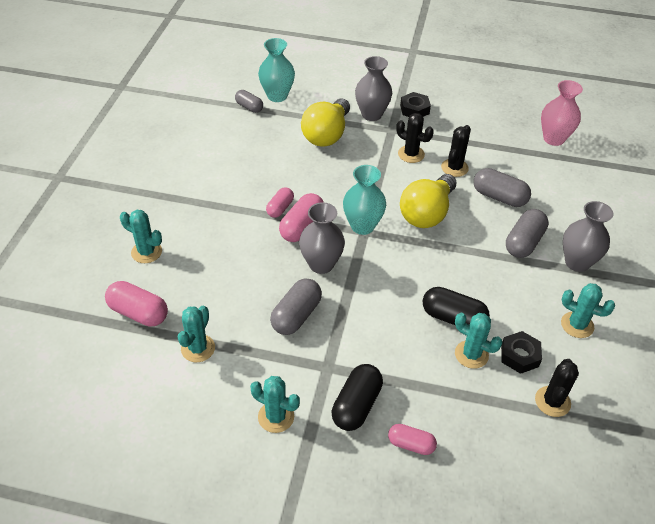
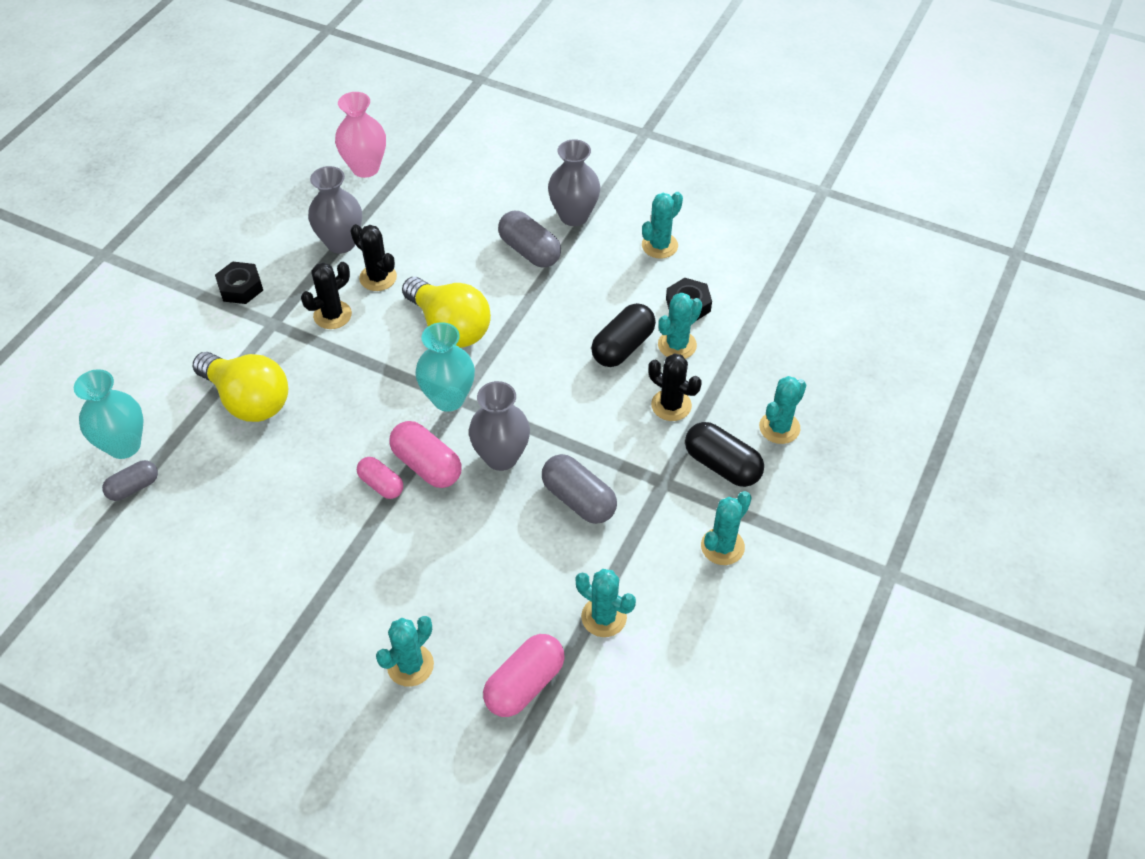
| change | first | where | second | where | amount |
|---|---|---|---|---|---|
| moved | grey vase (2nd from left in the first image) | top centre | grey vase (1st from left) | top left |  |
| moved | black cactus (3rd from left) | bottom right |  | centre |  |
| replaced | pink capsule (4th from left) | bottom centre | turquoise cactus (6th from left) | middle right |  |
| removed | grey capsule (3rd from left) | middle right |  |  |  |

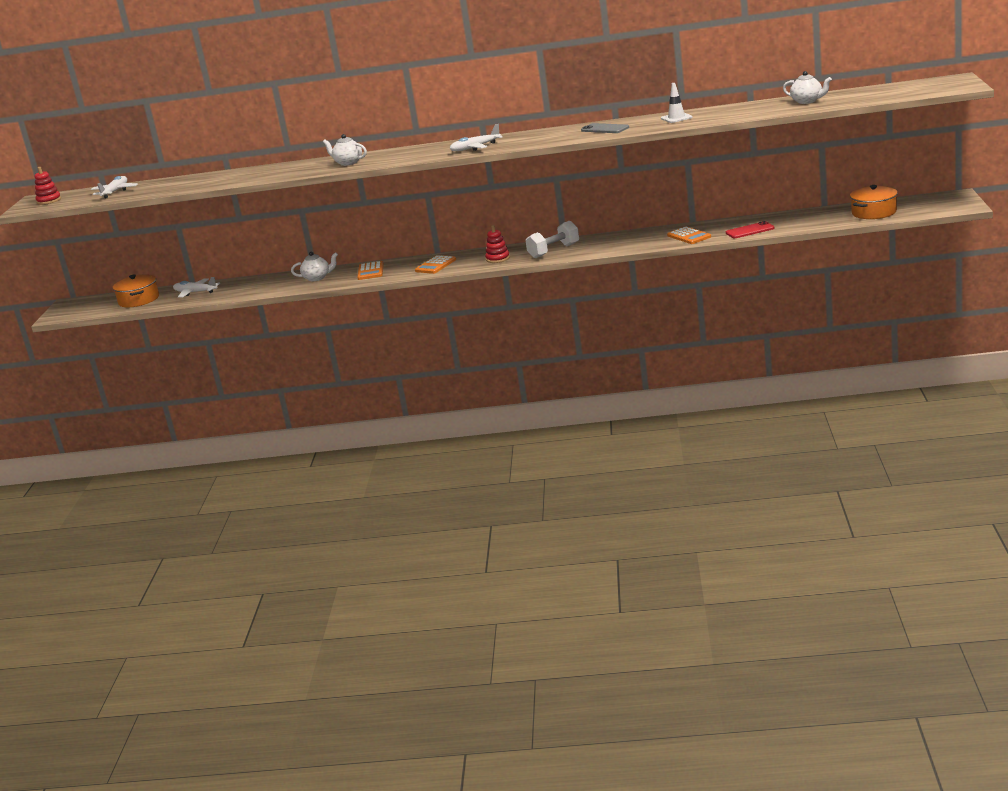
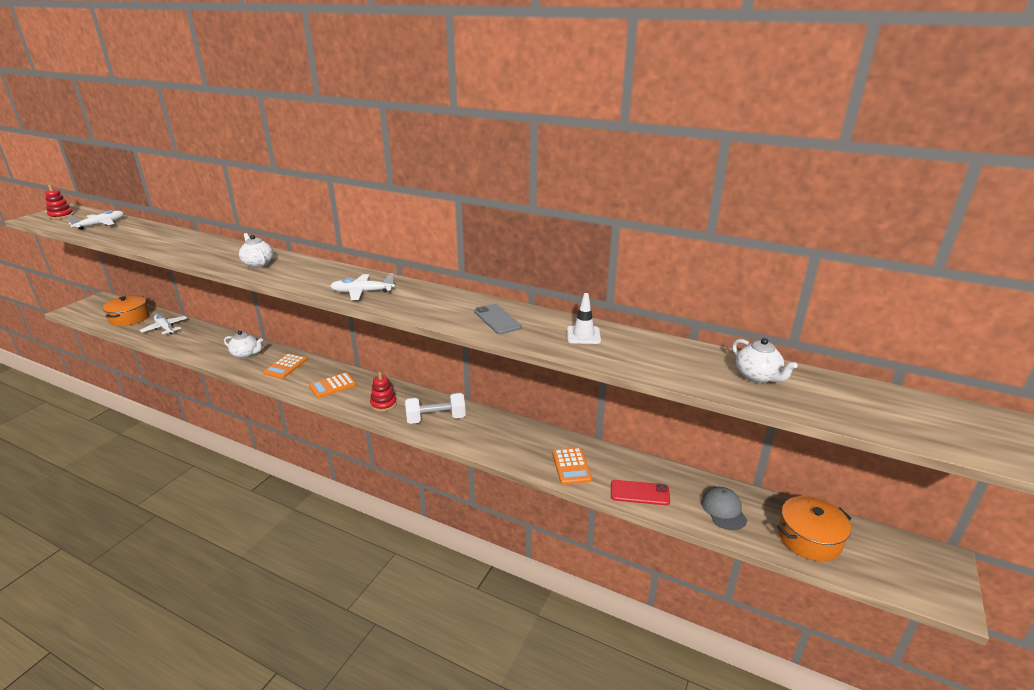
| change | first | where | second | where | amount |
|---|---|---|---|---|---|
| added |  |  | grey cap | bottom right |  |

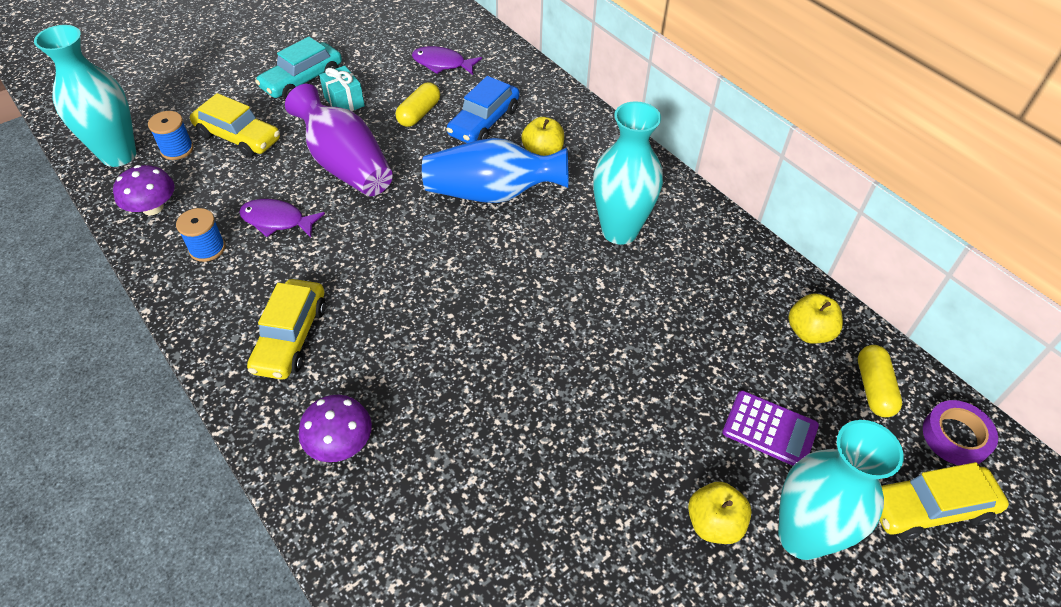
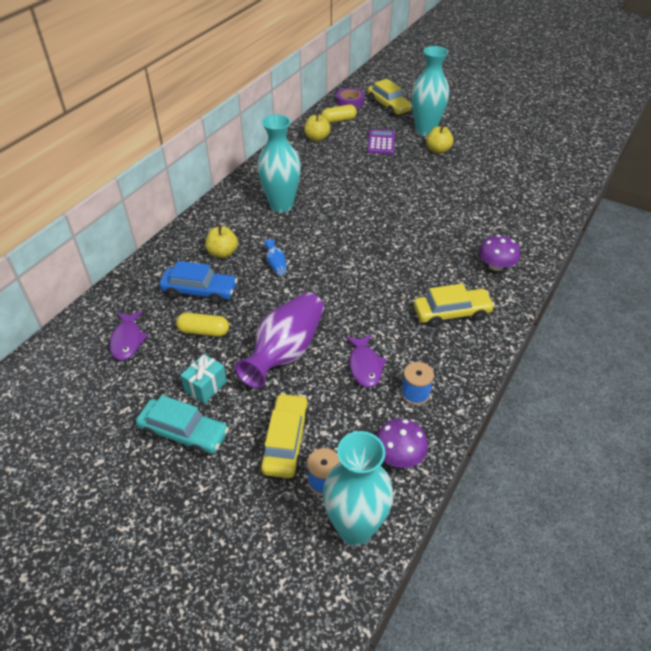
| change | first | where | second | where | amount |
|---|---|---|---|---|---|
| resized | blue vase | top centre |  | centre | x0.40 |

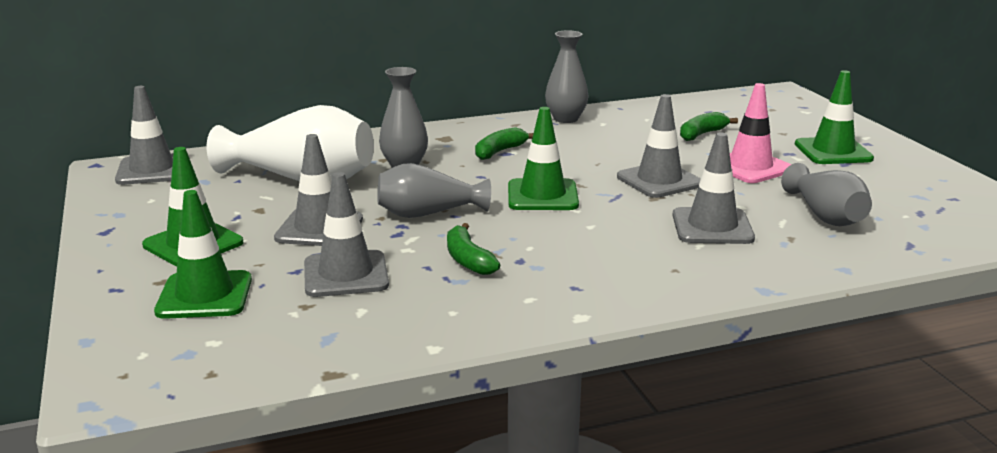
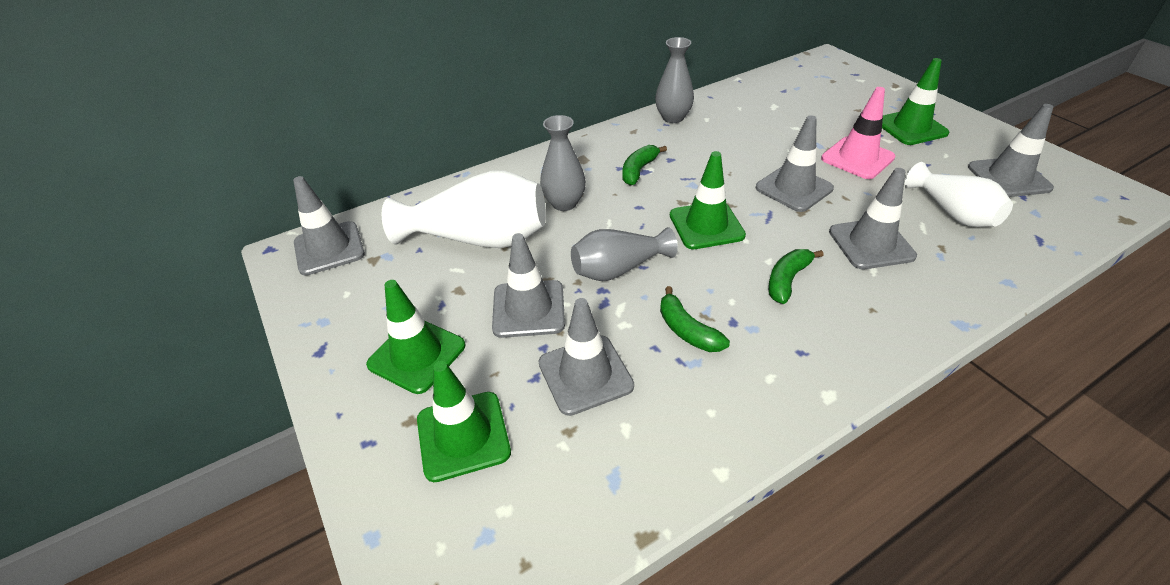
| change | first | where | second | where | amount |
|---|---|---|---|---|---|
| moved | green banana (3rd from left) | top right |  | middle right |  |
| recoloured | grey vase (4th from left) | middle right | white vase (2nd from left) | top right |  |
| added |  |  | grey traffic cone (6th from left) | top right |  |

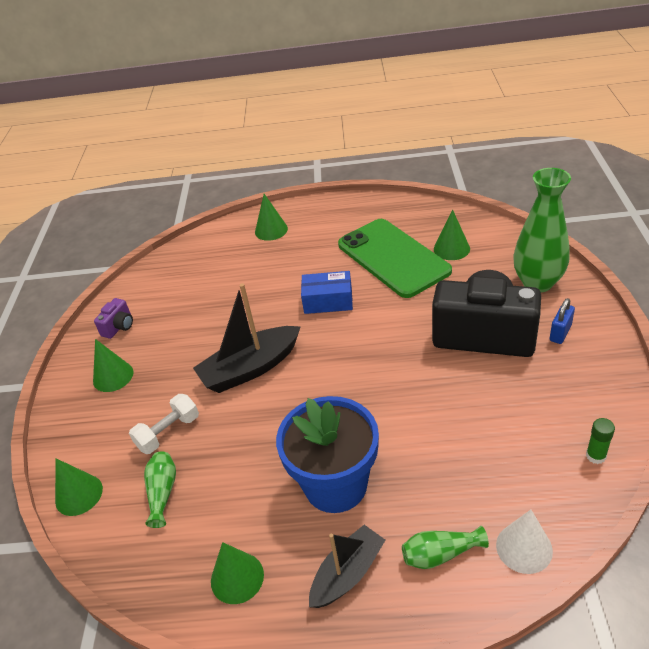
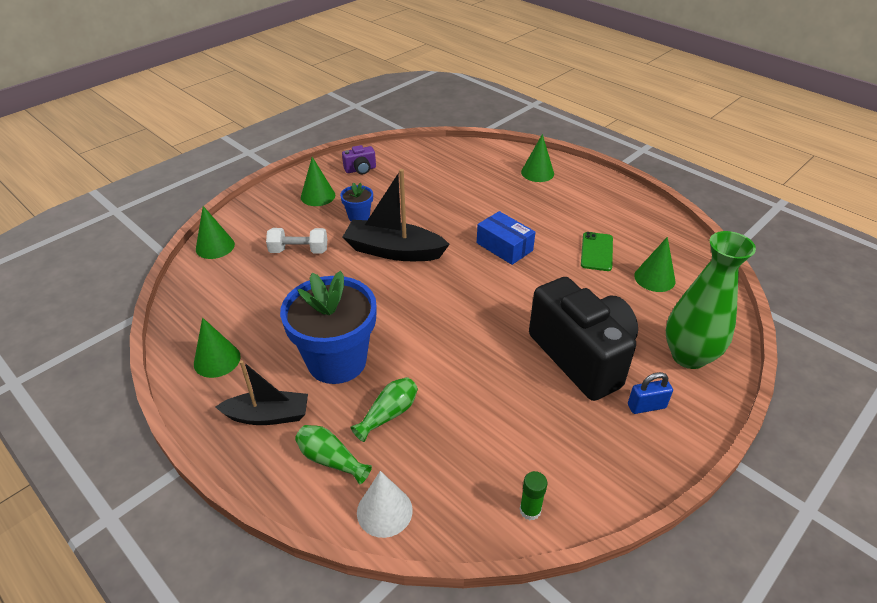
| change | first | where | second | where | amount |
|---|---|---|---|---|---|
| added |  |  | blue flower pot (2nd from left) | centre |  |
| moved | green vase (1st from left in the first image) | bottom left | green vase (2nd from left) | bottom centre |  |
| resized | green phone | centre |  | middle right | x0.46 |

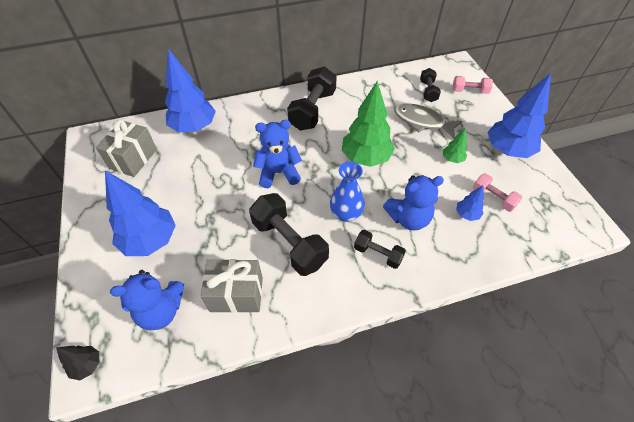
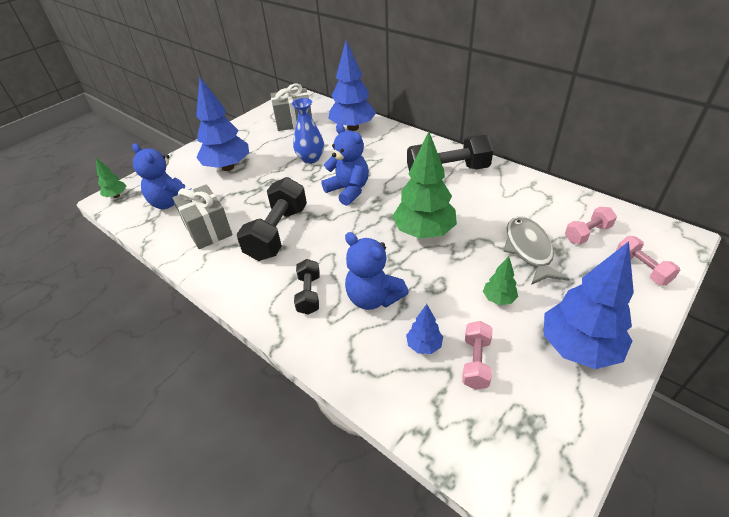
| change | first | where | second | where | amount |
|---|---|---|---|---|---|
| recoloured | black tree | bottom left | green tree (1st from left) | middle left |  |
| moved | blue vase | centre |  | top centre |  |
| recoloured | black dumbbell (4th from left) | top right | pink dumbbell (2nd from left) | middle right |  |

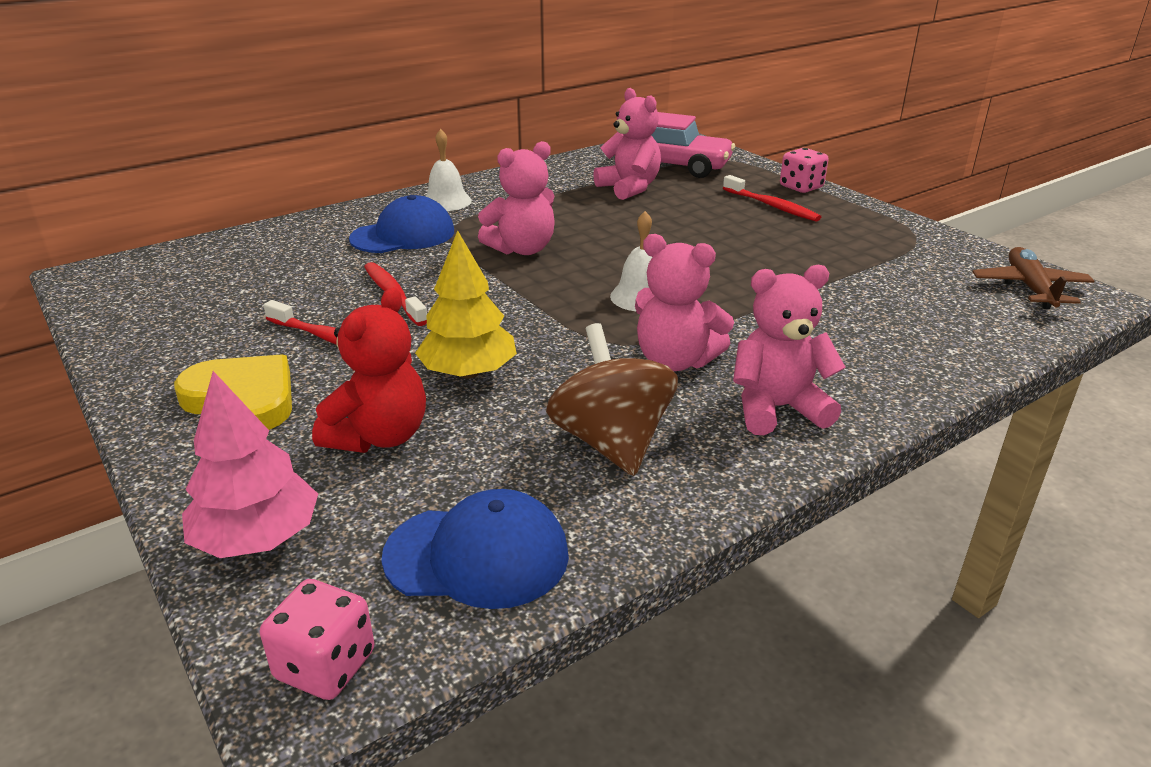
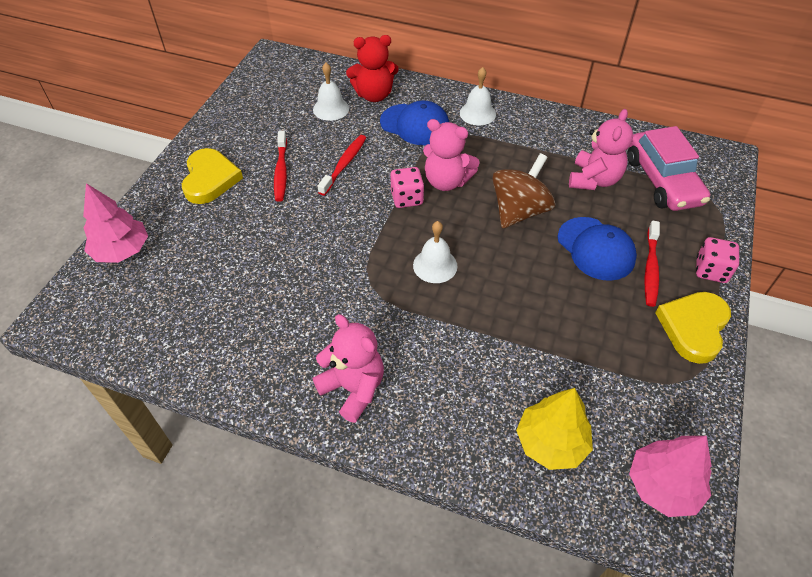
| change | first | where | second | where | amount |
|---|---|---|---|---|---|
| added |  |  | white bell (1st from left) | top centre |  |
| moved | red teddy bear | middle left |  | top centre |  |
| moved | pink dice (1st from left) | bottom left |  | top centre |  |
| moved | brown spinning top | centre |  | top centre |  |
| moved | yellow tree | centre |  | bottom right |  |
| moved | blue cap (2nd from left) | bottom centre |  | middle right |  |
| replaced | brown plane | middle right | pink tree (2nd from left) | bottom right |  |
| added |  |  | yellow heart (2nd from left) | middle right |  |
| removed | pink teddy bear (3rd from left) | centre |  |  |  |

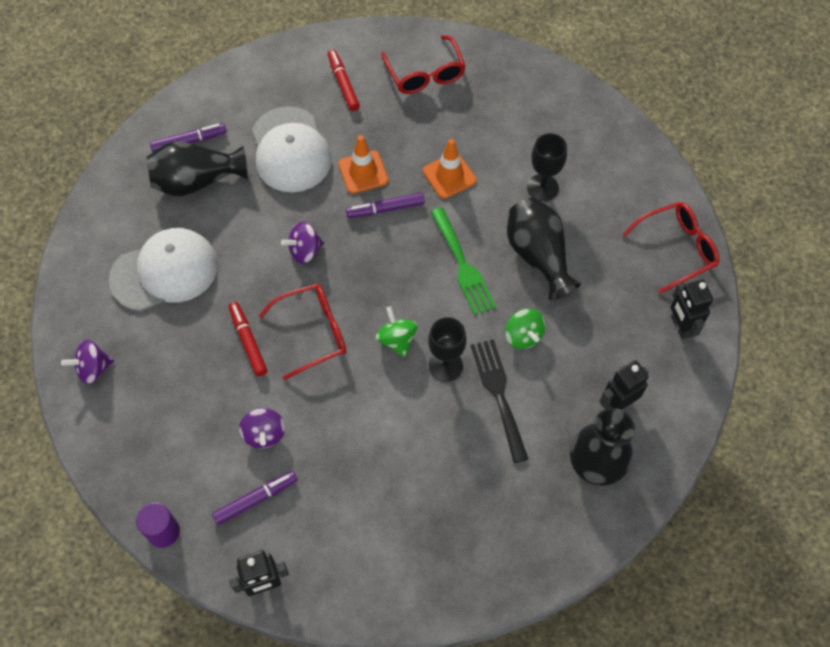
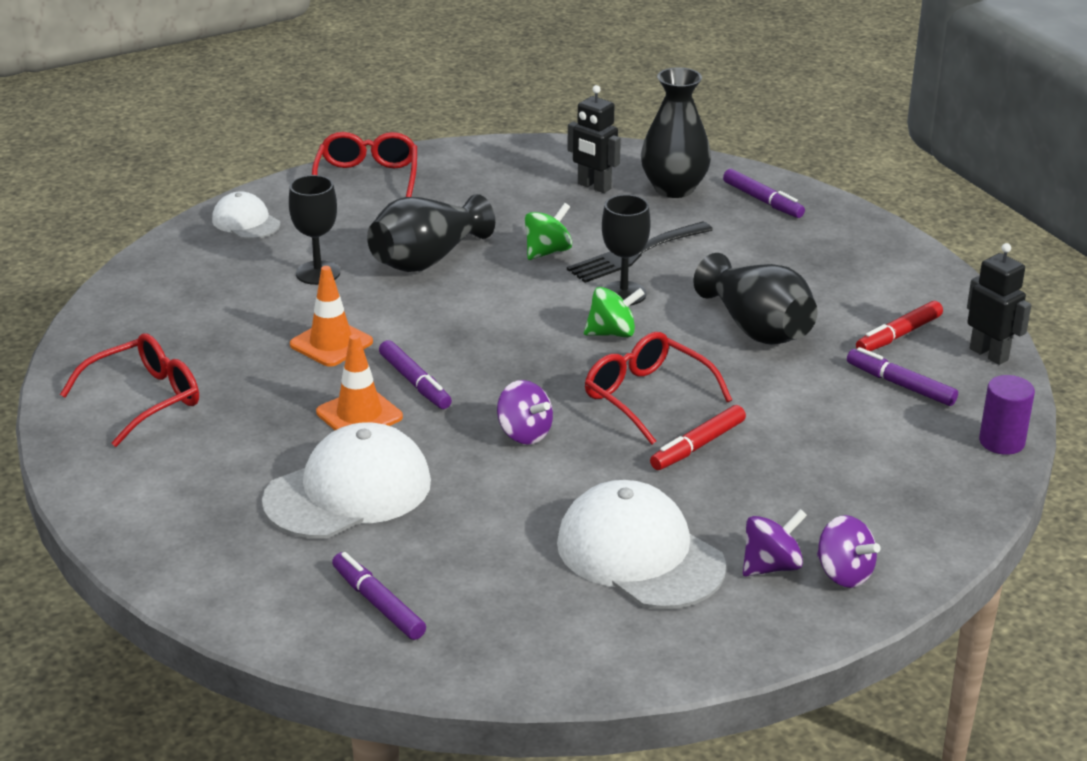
| change | first | where | second | where | amount |
|---|---|---|---|---|---|
| added |  |  | white cap (1st from left) | top left |  |
| turned | red glasses (3rd from left in the first image) | middle right | red glasses (2nd from left) | top centre | 45 degrees clockwise |
| turned | green spinning top (1st from left in the first image) | centre | green spinning top (2nd from left) | centre | 150 degrees counterclockwise |
| moved | black vase (1st from left in the first image) | top left | black vase (3rd from left) | middle right |  |
| added |  |  | purple marker (3rd from left) | top right |  |
| moved | purple spinning top (2nd from left) | middle left |  | bottom right |  |
| moved | red marker (2nd from left) | top centre |  | middle right |  |
| removed | green fork | centre |  |  |  |
| removed | black robot (3rd from left) | middle right |  |  |  |

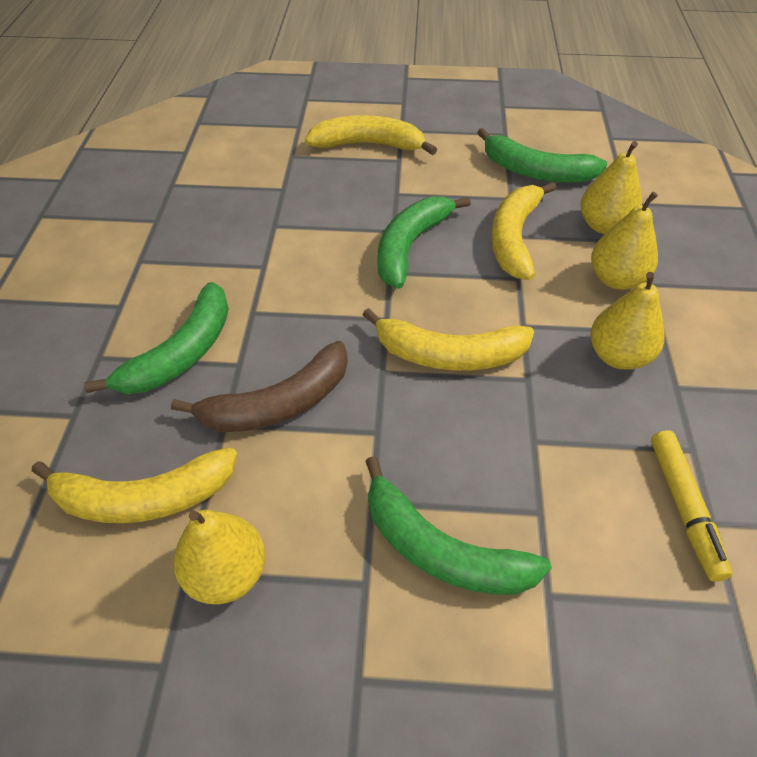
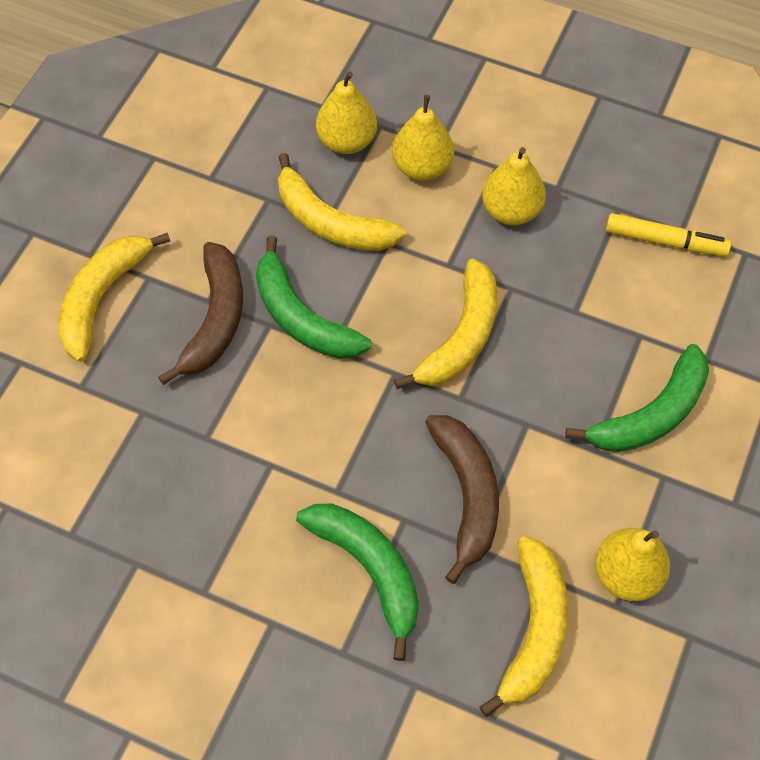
| change | first | where | second | where | amount |
|---|---|---|---|---|---|
| added |  |  | brown banana (1st from left) | middle left |  |
| removed | green banana (4th from left) | top right |  |  |  |

